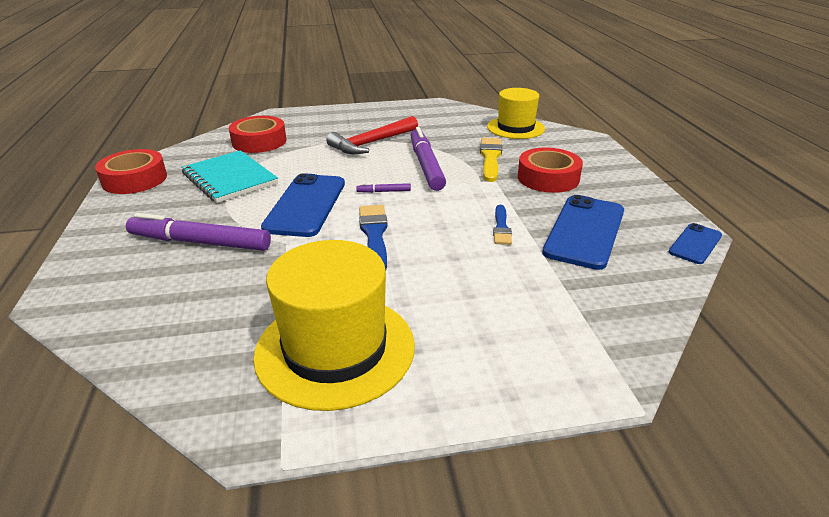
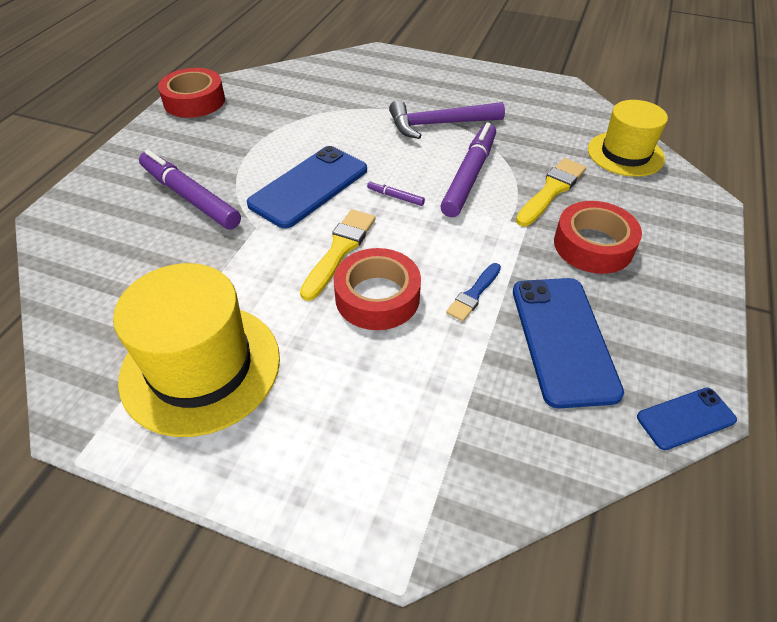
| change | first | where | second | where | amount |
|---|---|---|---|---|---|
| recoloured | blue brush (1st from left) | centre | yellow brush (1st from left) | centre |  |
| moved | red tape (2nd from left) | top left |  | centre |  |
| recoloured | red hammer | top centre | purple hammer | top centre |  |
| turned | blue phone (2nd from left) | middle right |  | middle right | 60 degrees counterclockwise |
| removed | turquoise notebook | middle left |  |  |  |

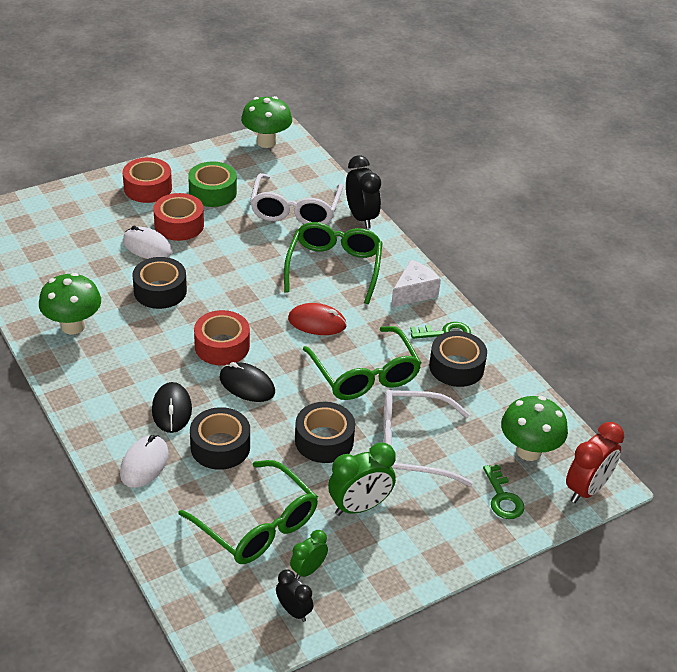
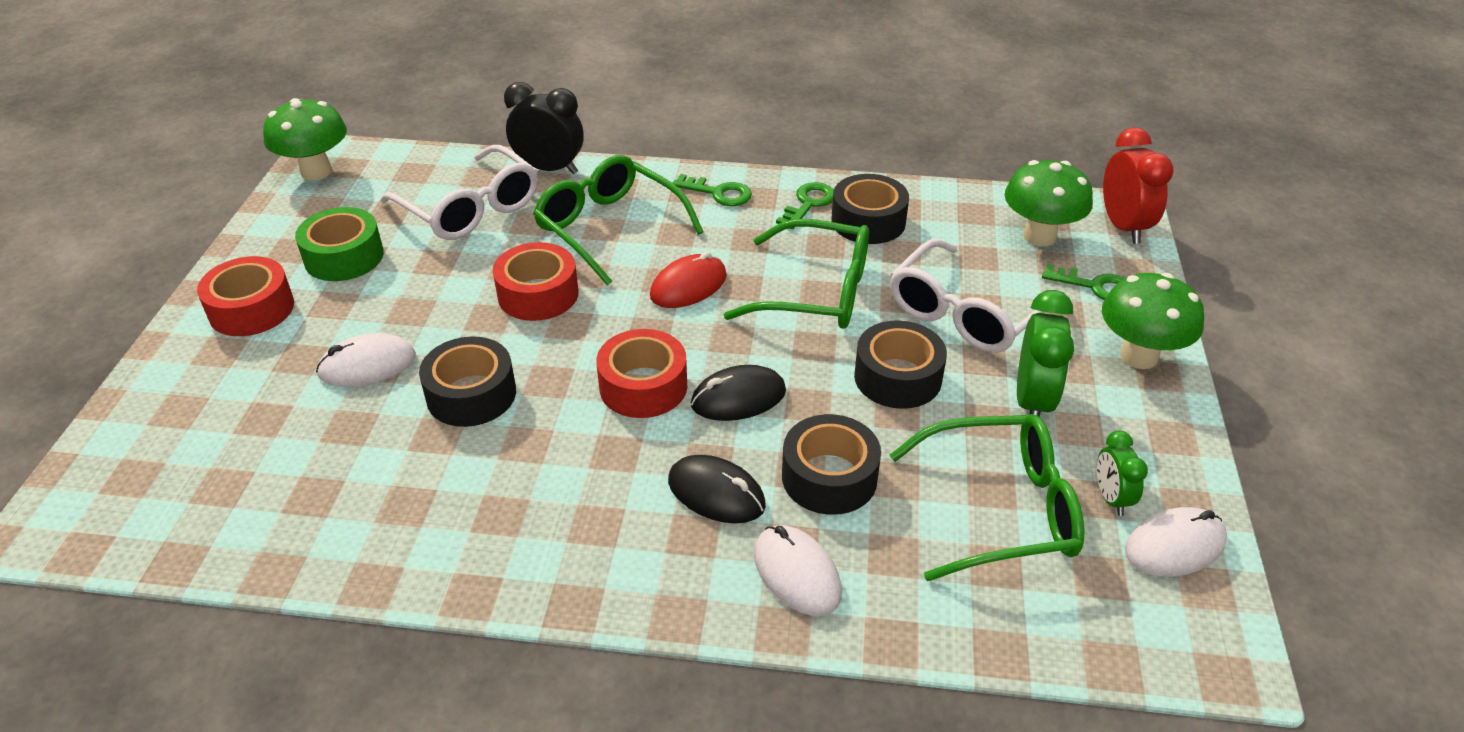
| change | first | where | second | where | amount |
|---|---|---|---|---|---|
| moved | red tape (2nd from left) | top left |  | centre |  |
| replaced | white cheese | centre | green key (1st from left) | top centre |  |
| moved | green mushroom (1st from left in the first image) | middle left | green mushroom (3rd from left) | middle right |  |
| replaced | black clock (1st from left) | bottom centre | white mouse (3rd from left) | bottom right |  |

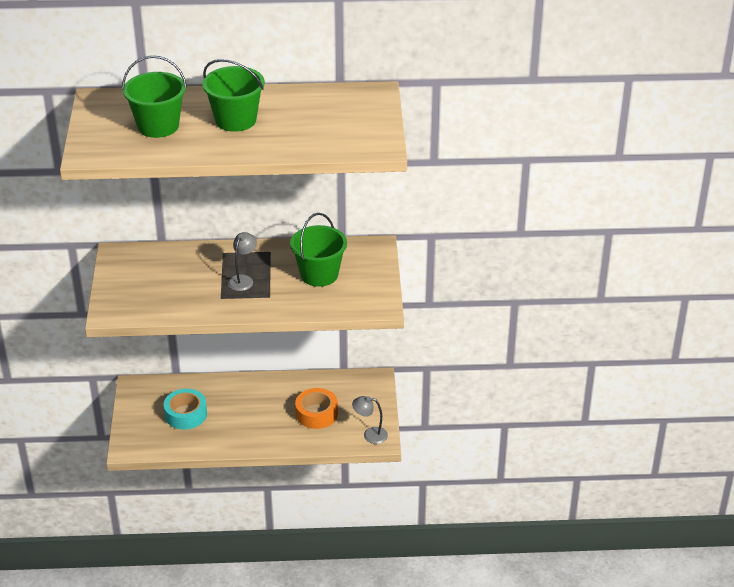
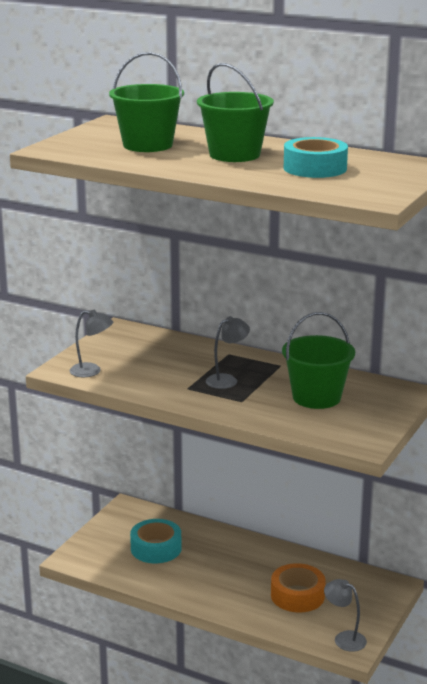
| change | first | where | second | where | amount |
|---|---|---|---|---|---|
| added |  |  | grey lamp (1st from left) | middle left |  |
| added |  |  | turquoise tape (2nd from left) | top right |  |

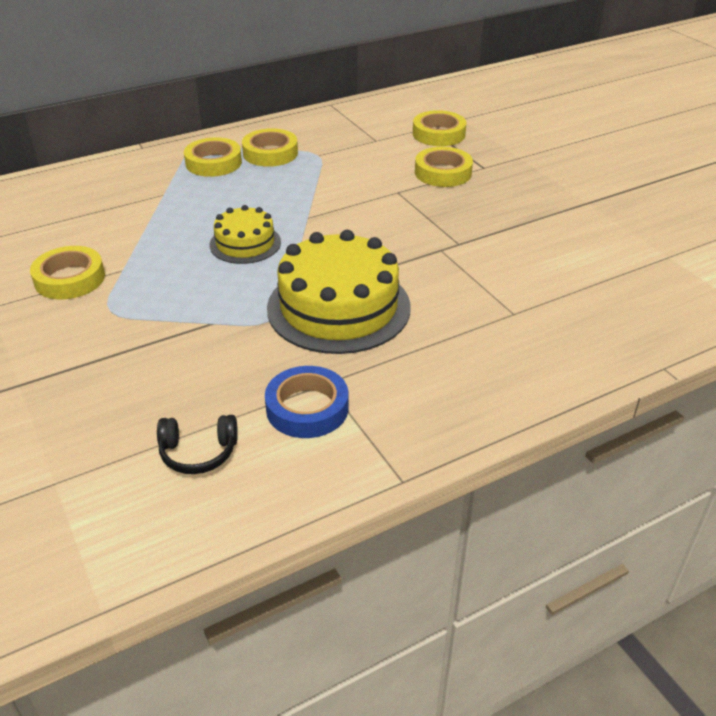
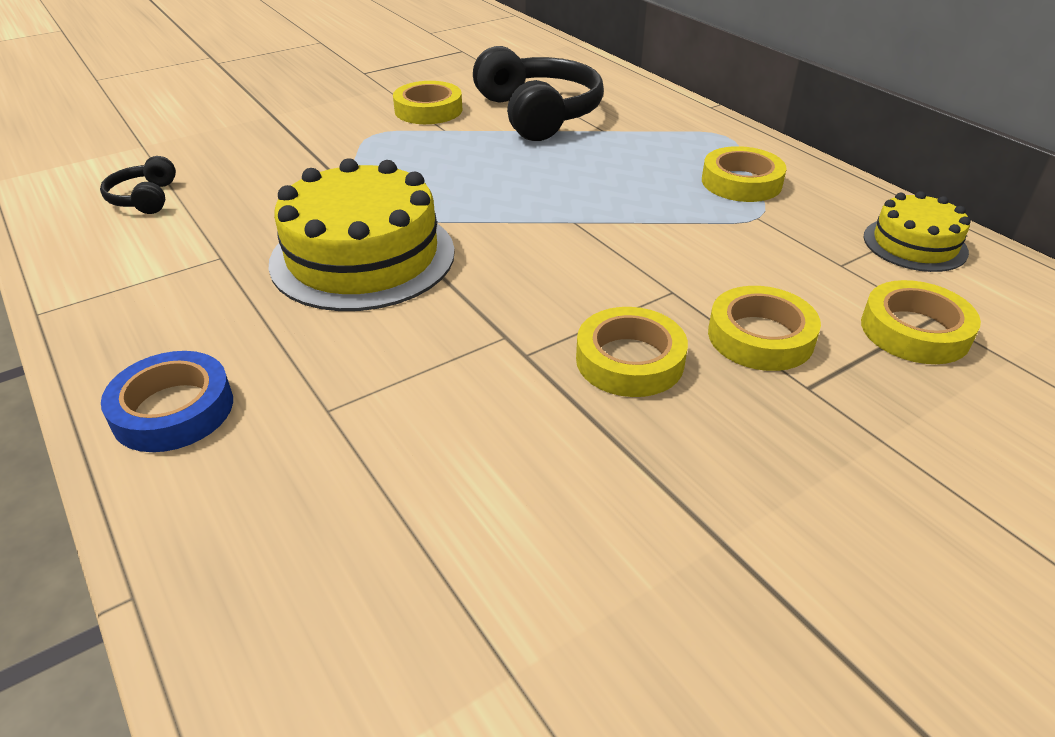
| change | first | where | second | where | amount |
|---|---|---|---|---|---|
| moved | blue tape | centre |  | middle left |  |
| added |  |  | black headphones (2nd from left) | top centre |  |
| moved | yellow tape (2nd from left) | top left |  | centre |  |
| moved | yellow cake (1st from left in the first image) | top centre | yellow cake (2nd from left) | top right |  |

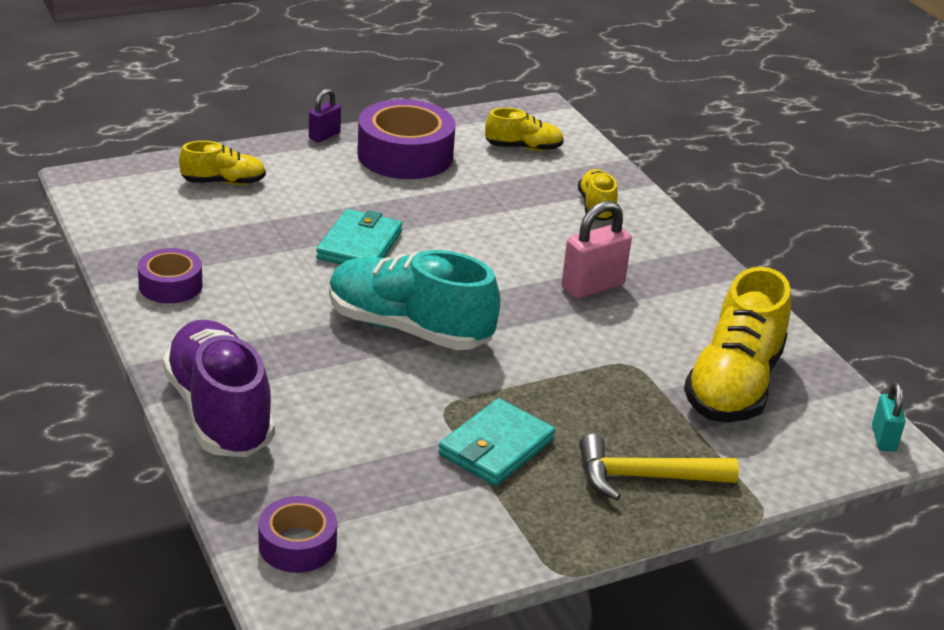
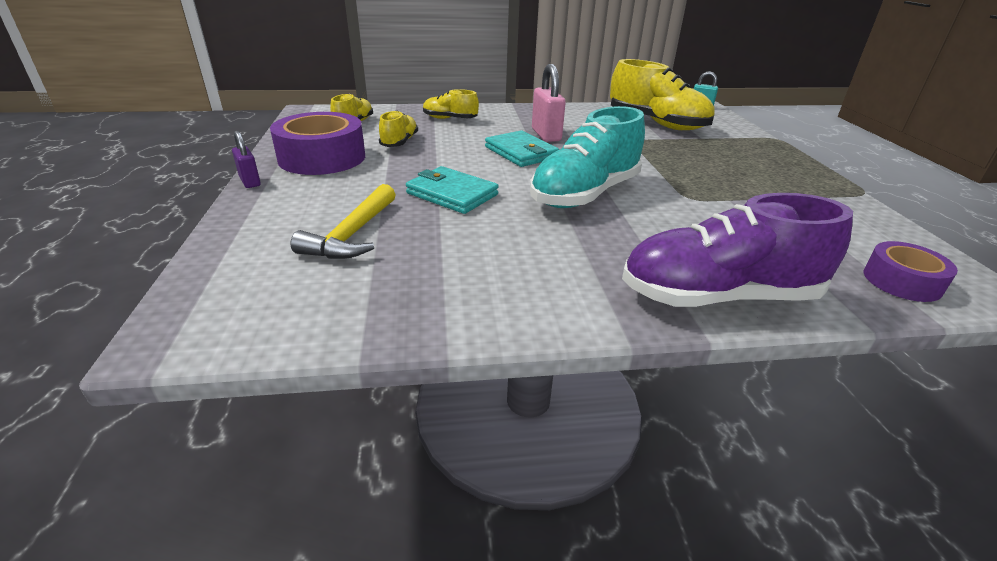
| change | first | where | second | where | amount |
|---|---|---|---|---|---|
| moved | yellow hammer | bottom right |  | centre |  |
| moved | yellow shoe (1st from left in the first image) | top left | yellow shoe (2nd from left) | top centre |  |
| moved | turquoise wallet (2nd from left) | bottom centre |  | top centre |  |
| removed | purple tape (1st from left) | middle left |  |  |  |

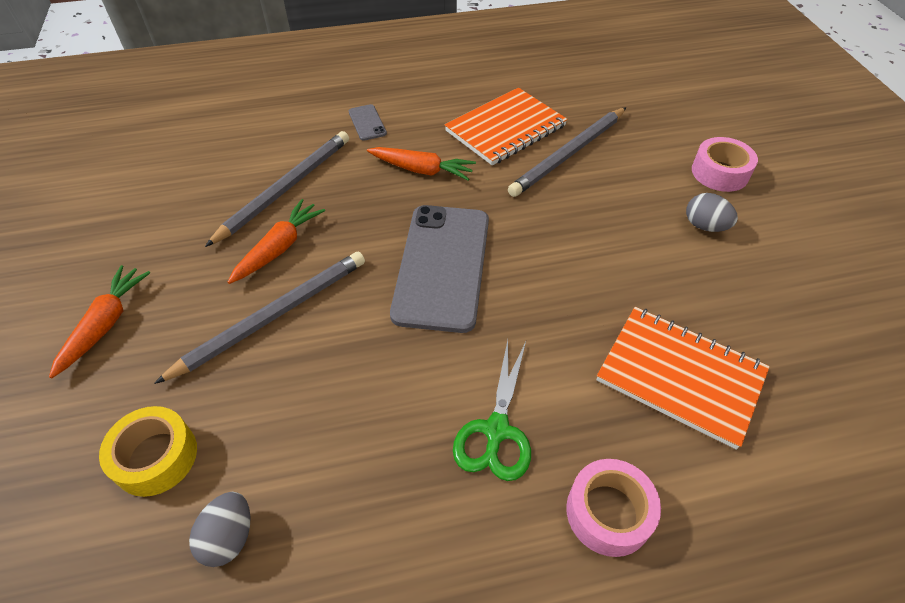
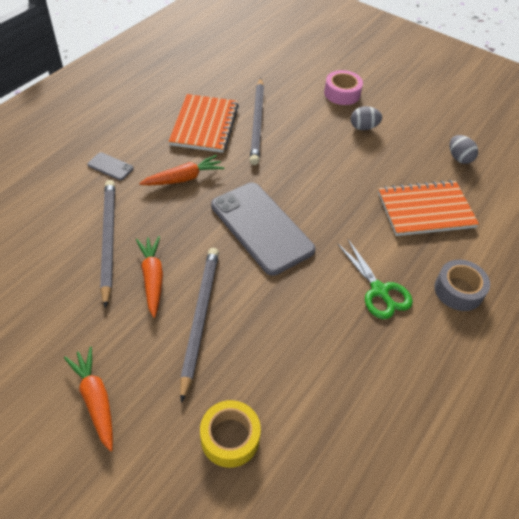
| change | first | where | second | where | amount |
|---|---|---|---|---|---|
| recoloured | pink tape (1st from left) | bottom right | grey tape | middle right |  |
| moved | grey egg (1st from left in the first image) | bottom left | grey egg (2nd from left) | top right |  |

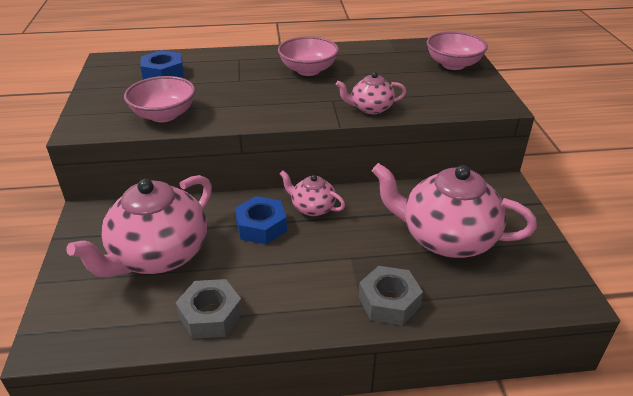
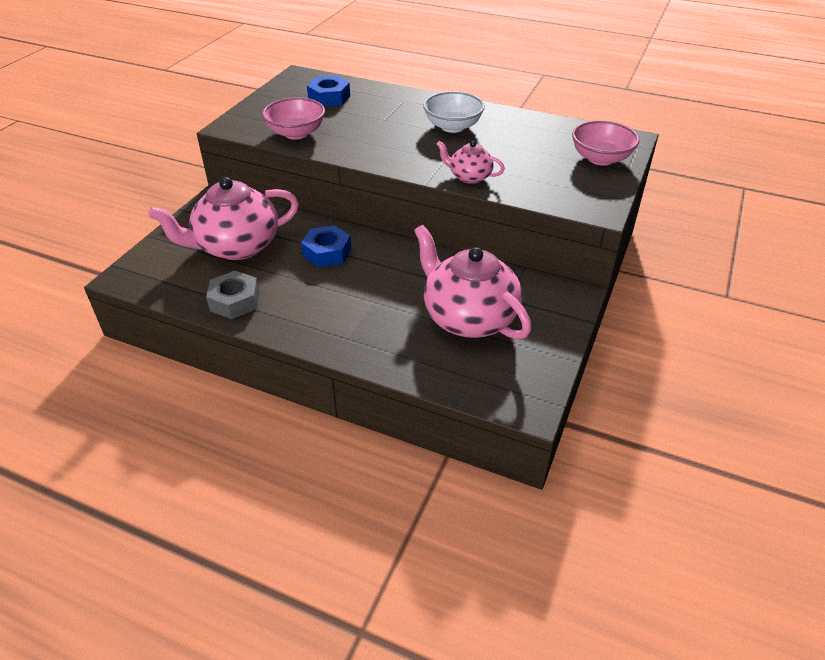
| change | first | where | second | where | amount |
|---|---|---|---|---|---|
| recoloured | pink bowl (2nd from left) | top centre | white bowl | top centre |  |
| removed | pink teapot (2nd from left) | centre |  |  |  |
| removed | grey nut (2nd from left) | bottom centre |  |  |  |

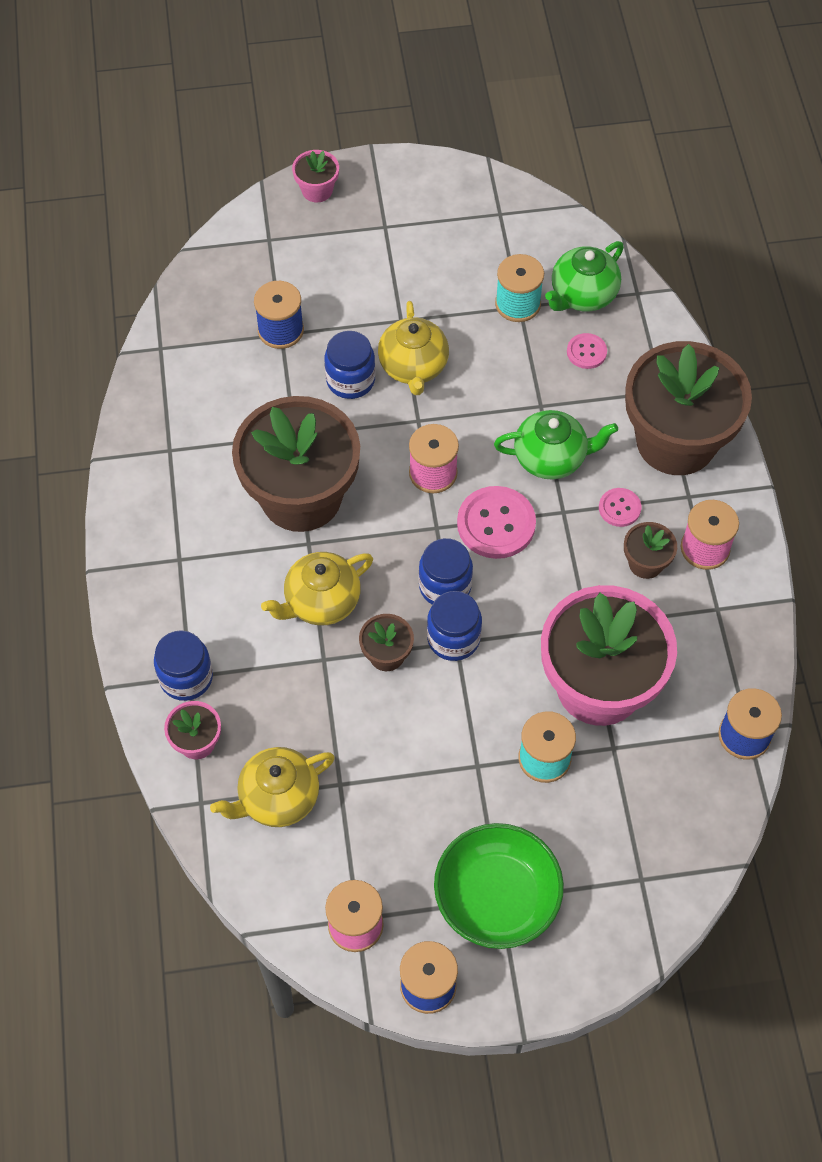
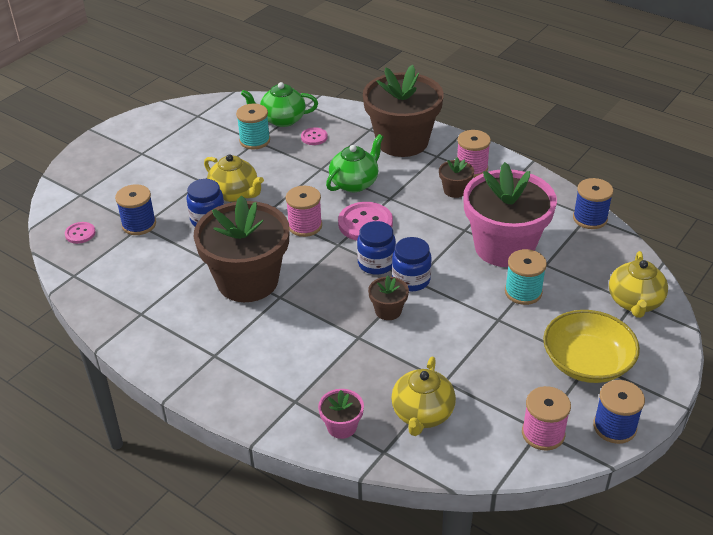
| change | first | where | second | where | amount |
|---|---|---|---|---|---|
| moved | pink button (3rd from left in the first image) | middle right | pink button (1st from left) | middle left |  |
| turned | green teapot (2nd from left in the first image) | top right | green teapot (1st from left) | top centre | 90 degrees clockwise |
| recoloured | green bowl | bottom centre | yellow bowl | middle right |  |
| moved | yellow teapot (2nd from left in the first image) | centre | yellow teapot (3rd from left) | middle right |  |
| removed | blue jar (1st from left) | middle left |  |  |  |
| removed | pink flower pot (2nd from left) | top centre |  |  |  |

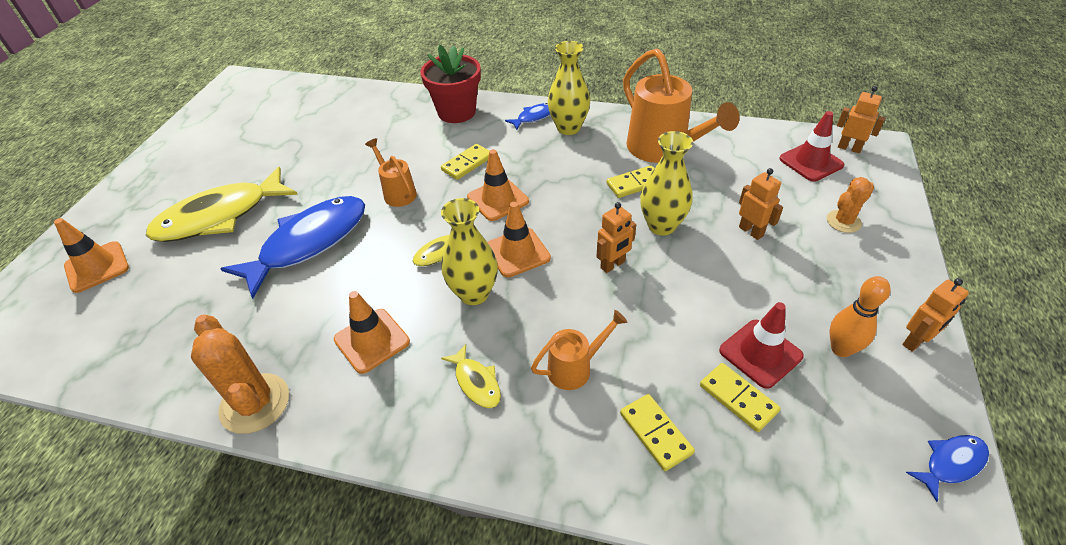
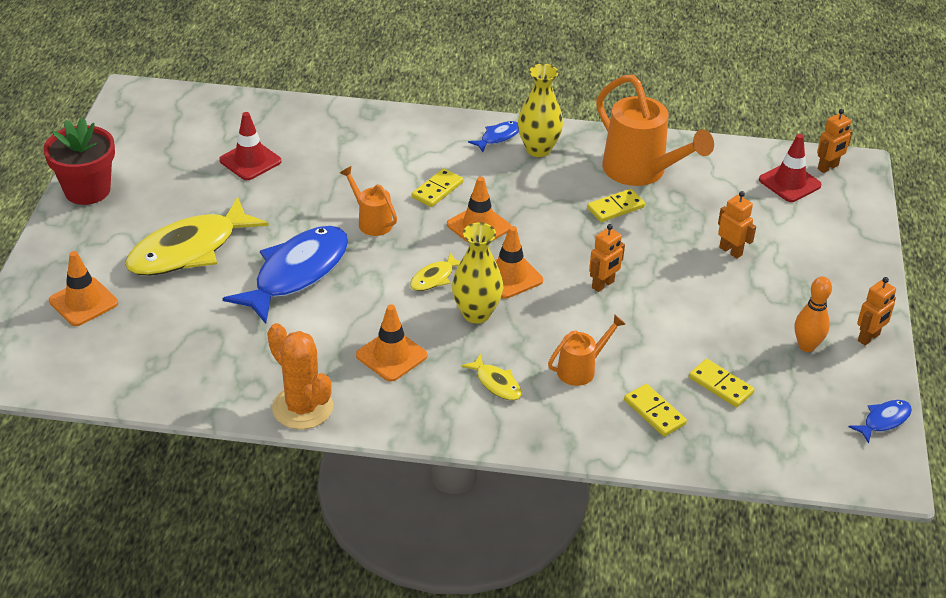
| change | first | where | second | where | amount |
|---|---|---|---|---|---|
| moved | red flower pot | top centre |  | top left |  |
| moved | red traffic cone (1st from left) | middle right |  | top left |  |
| turned | orange robot (3rd from left) | top right |  | top right | 120 degrees clockwise |
| removed | yellow vase (3rd from left) | centre |  |  |  |
| removed | orange cactus (2nd from left) | middle right |  |  |  |

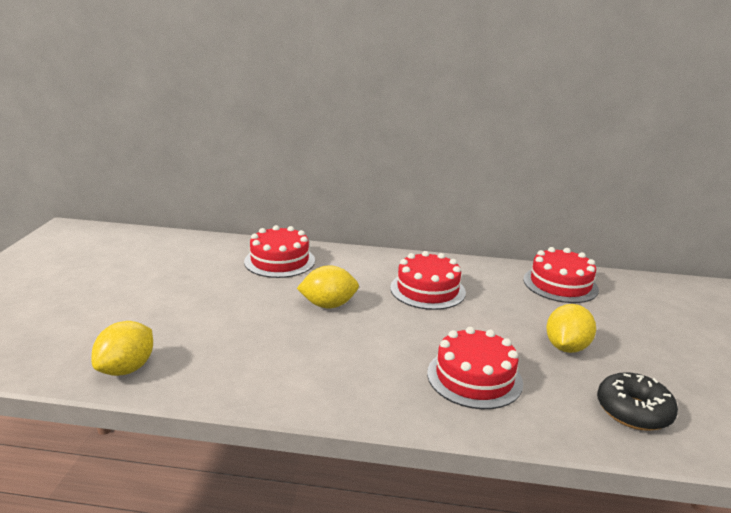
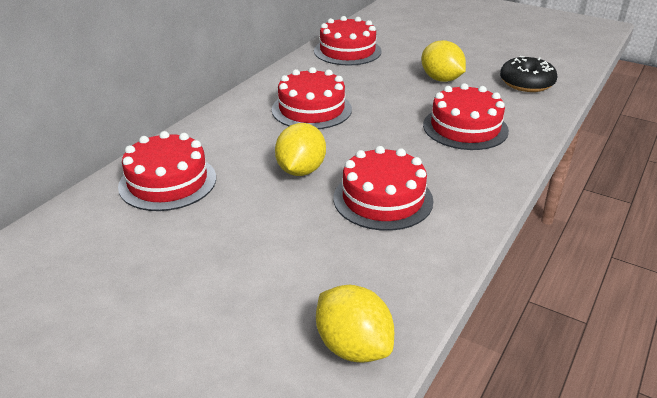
| change | first | where | second | where | amount |
|---|---|---|---|---|---|
| added |  |  | red cake (4th from left) | centre |  |

